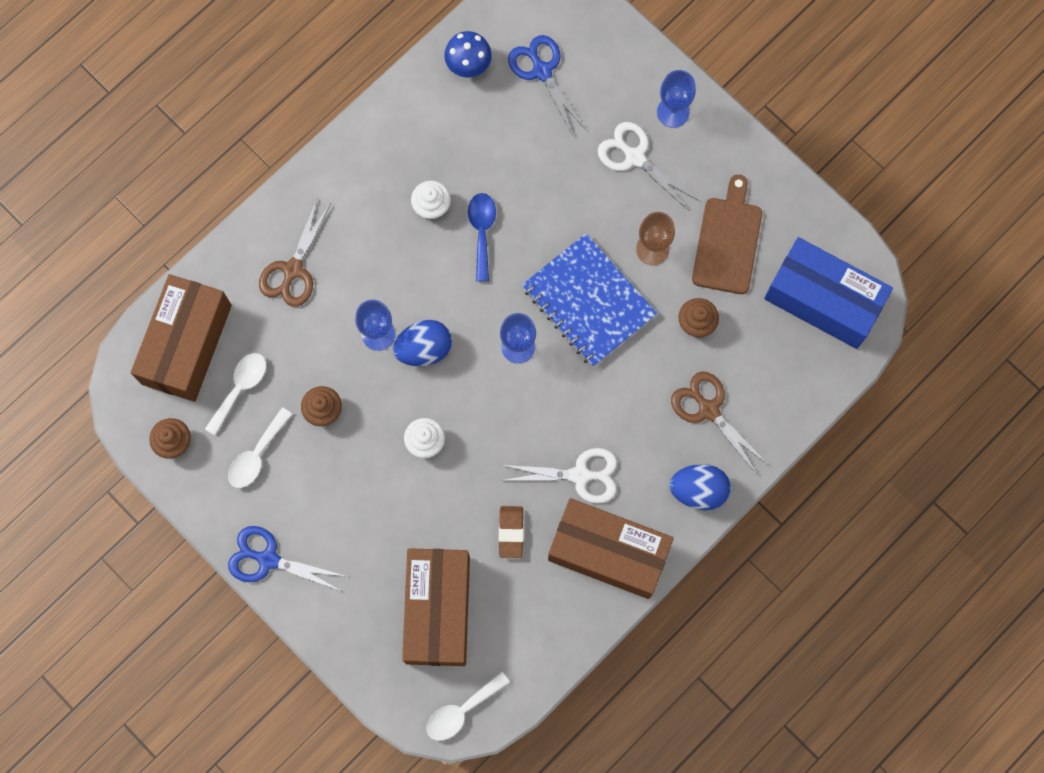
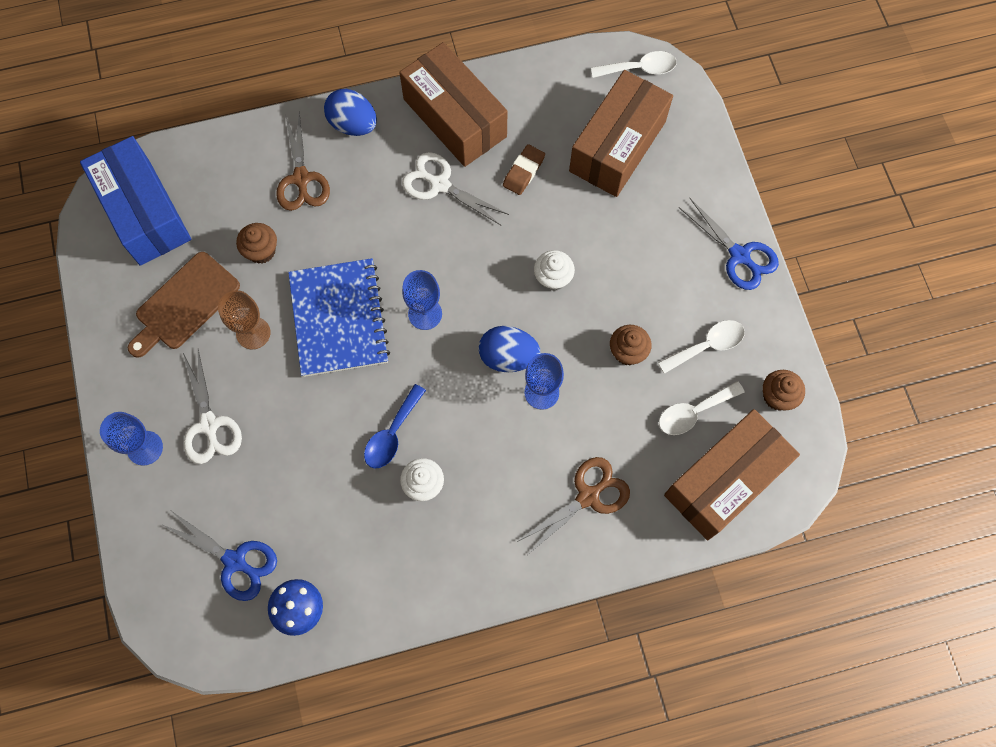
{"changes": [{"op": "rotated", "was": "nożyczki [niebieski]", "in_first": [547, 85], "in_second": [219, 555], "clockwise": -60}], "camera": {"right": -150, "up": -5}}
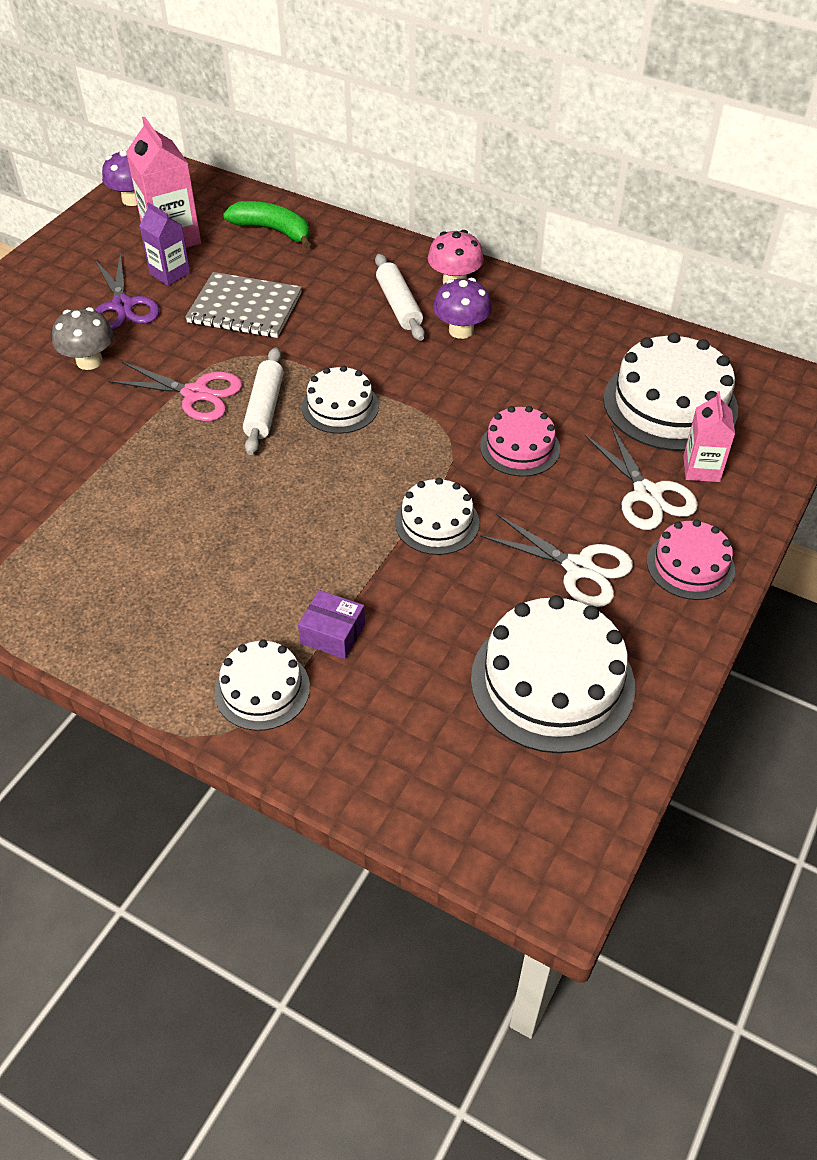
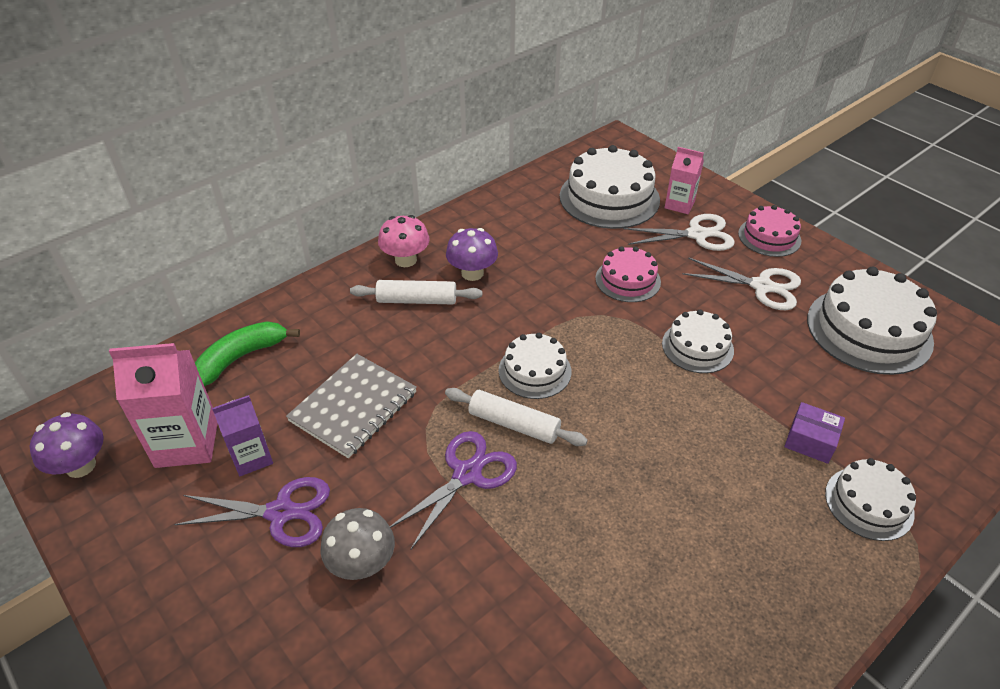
{"changes": [{"op": "repainted", "was": "nożyczki [różowy]", "now": "nożyczki [fioletowy]", "in_first": [175, 391], "in_second": [453, 490]}, {"op": "rotated", "was": "pudełko [fioletowy]", "in_first": [331, 624], "in_second": [814, 433], "clockwise": 75}, {"op": "rotated", "was": "nożyczki [biały]", "in_first": [556, 560], "in_second": [742, 283], "clockwise": 60}], "camera": {"right": -70, "up": -5}}
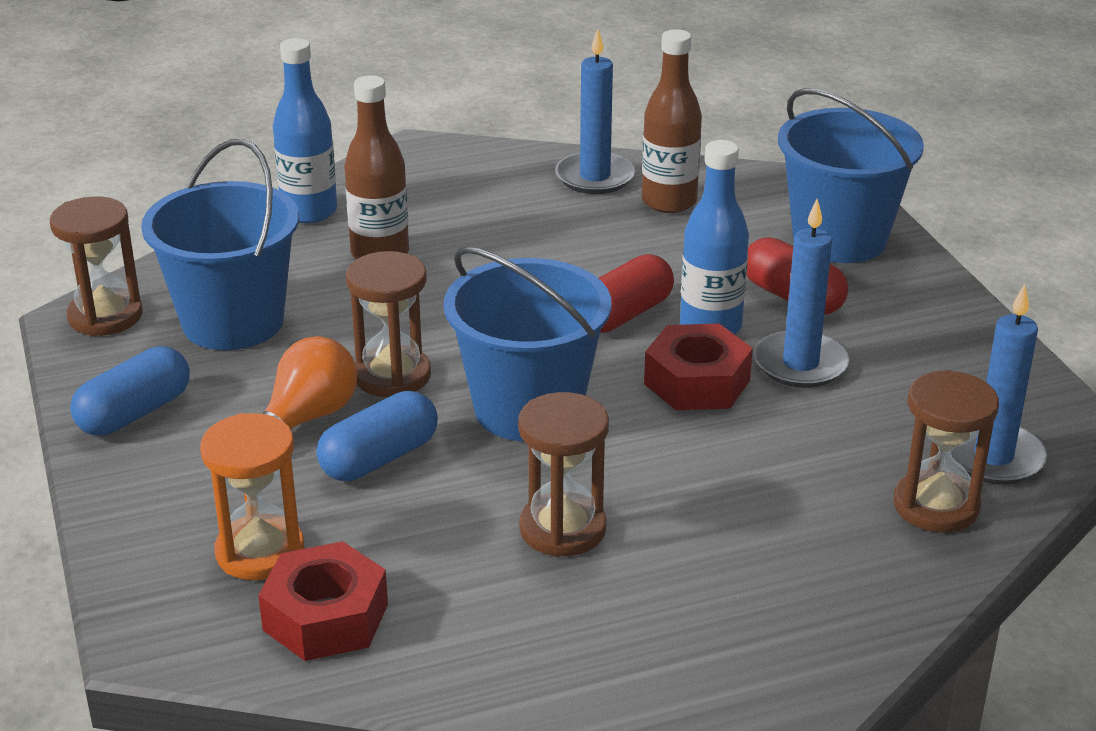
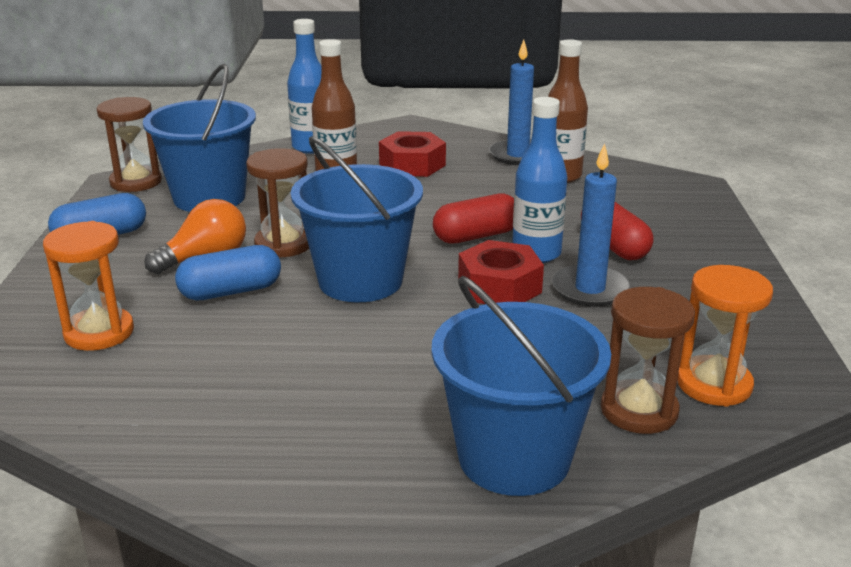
{"changes": [{"op": "shifted", "was": "nakrętka [czerwony]", "in_first": [323, 601], "in_second": [412, 154]}, {"op": "gone", "was": "klepsydra [brązowy]", "in_first": [563, 474]}, {"op": "shifted", "was": "wiadro [niebieski]", "in_first": [851, 175], "in_second": [521, 386]}, {"op": "swapped", "was": "świeca [niebieski]", "now": "klepsydra [pomarańczowy]", "in_first": [999, 384], "in_second": [725, 336]}], "camera": {"right": 20, "up": -5}}
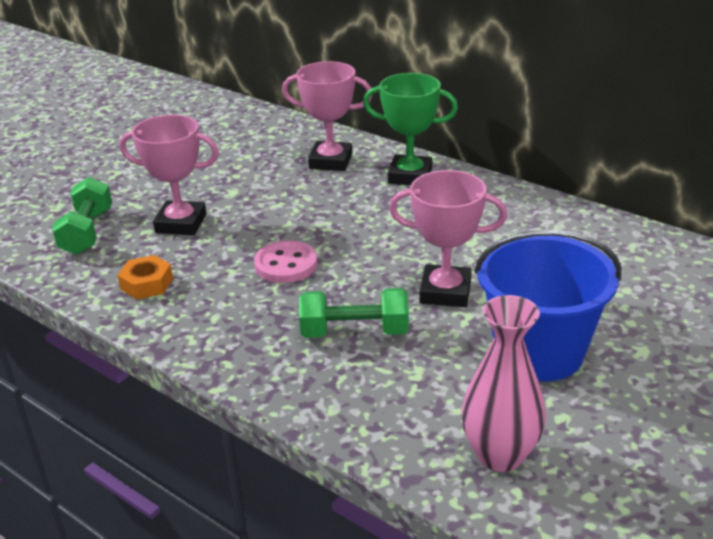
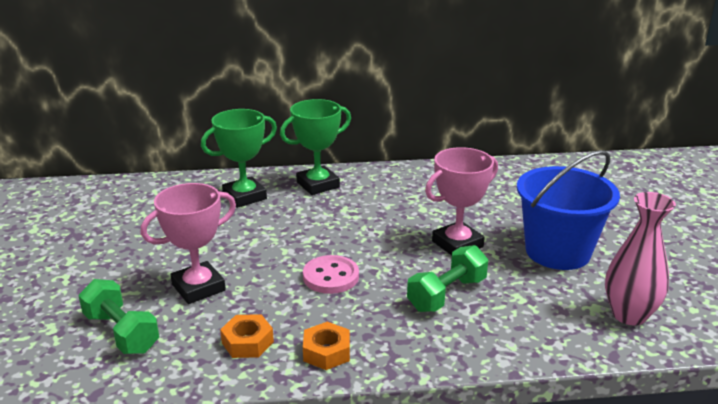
{"changes": [{"op": "repainted", "was": "puchar [różowy]", "now": "puchar [zielony]", "in_first": [327, 116], "in_second": [239, 158]}, {"op": "new", "now": "nakrętka [pomarańczowy]", "in_second": [326, 346]}], "camera": {"right": -45, "up": -5}}
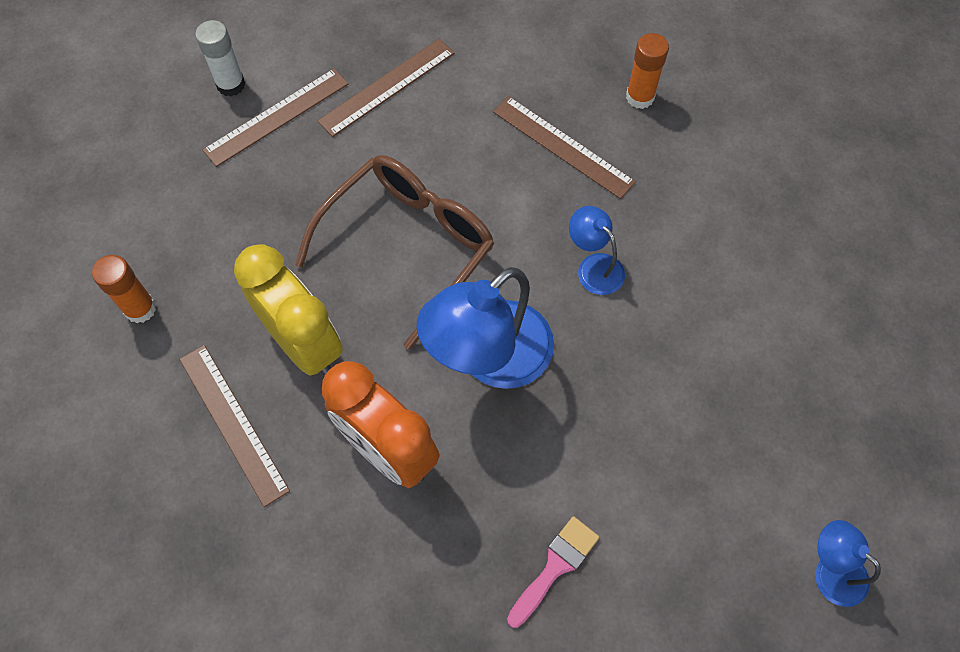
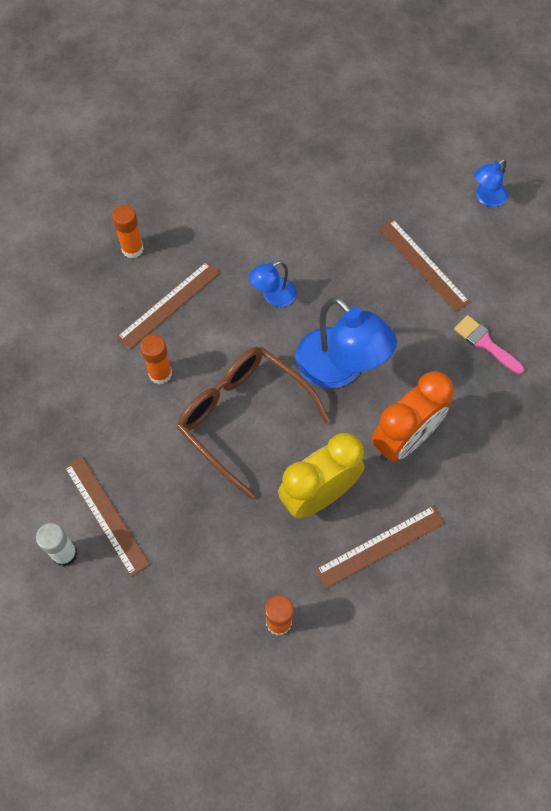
{"changes": [{"op": "shifted", "was": "linijka [brązowy]", "in_first": [386, 87], "in_second": [424, 265]}, {"op": "new", "now": "klej w sztyfcie [pomarańczowy]", "in_second": [156, 359]}], "camera": {"right": -85, "up": 0}}
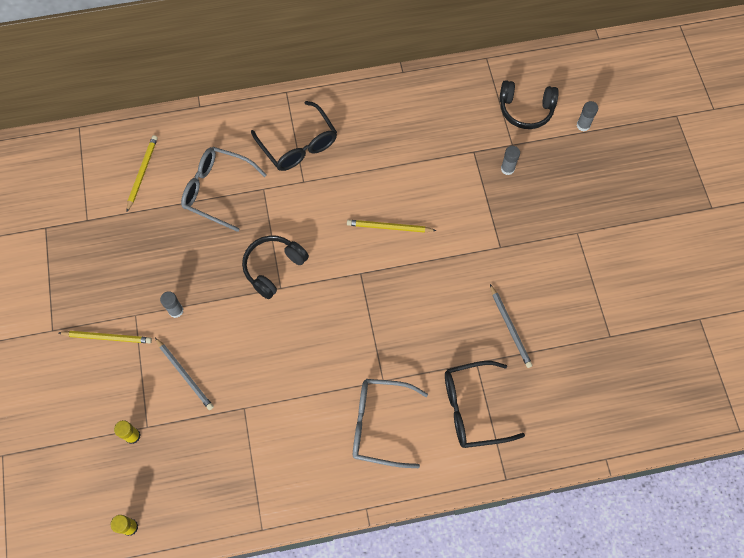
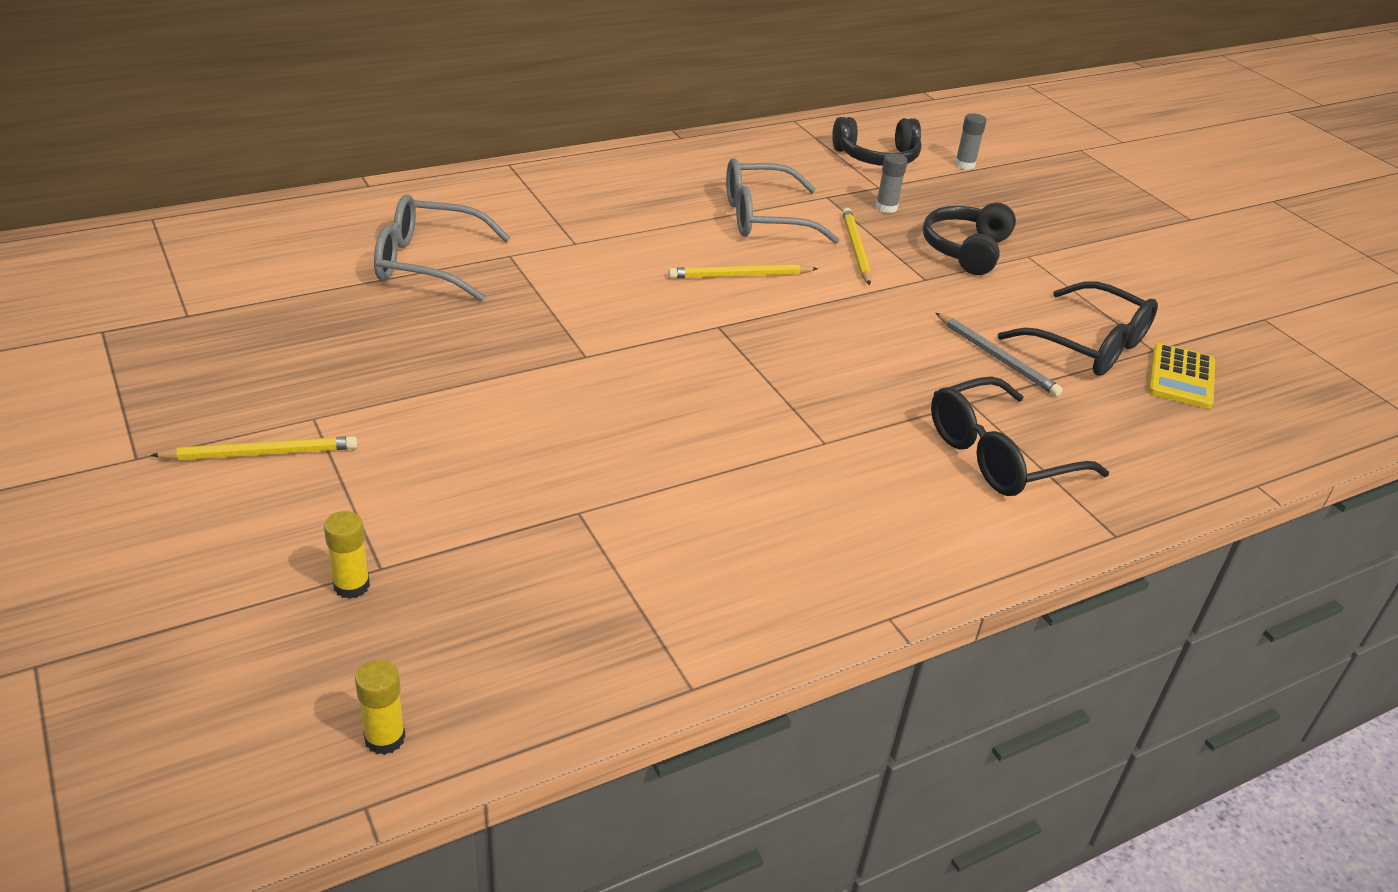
{"changes": [{"op": "shifted", "was": "ołówek [żółty]", "in_first": [142, 173], "in_second": [856, 246]}, {"op": "gone", "was": "ołówek [szary]", "in_first": [184, 374]}, {"op": "gone", "was": "klej w sztyfcie [szary]", "in_first": [172, 304]}, {"op": "shifted", "was": "słuchawki [czarny]", "in_first": [275, 267], "in_second": [969, 239]}, {"op": "shifted", "was": "okulary [czarny]", "in_first": [294, 136], "in_second": [1078, 328]}, {"op": "shifted", "was": "okulary [szary]", "in_first": [390, 423], "in_second": [782, 201]}, {"op": "new", "now": "kalkulator [żółty]", "in_second": [1182, 376]}], "camera": {"right": -20, "up": -30}}
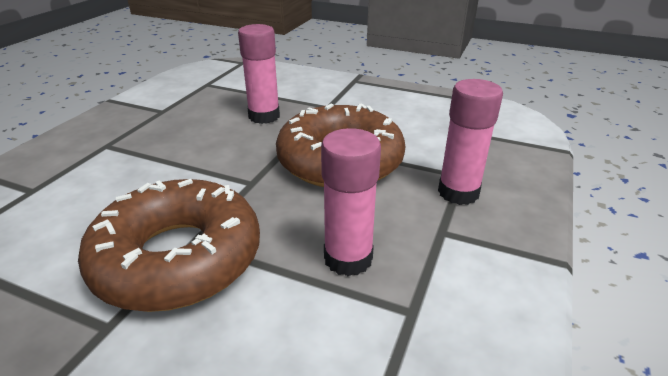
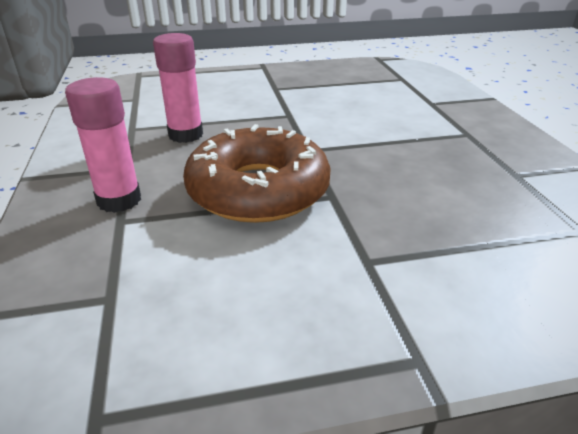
{"changes": [{"op": "gone", "was": "donut [brązowy]", "in_first": [169, 245]}, {"op": "gone", "was": "klej w sztyfcie [różowy]", "in_first": [259, 74]}], "camera": {"right": 145, "up": 0}}
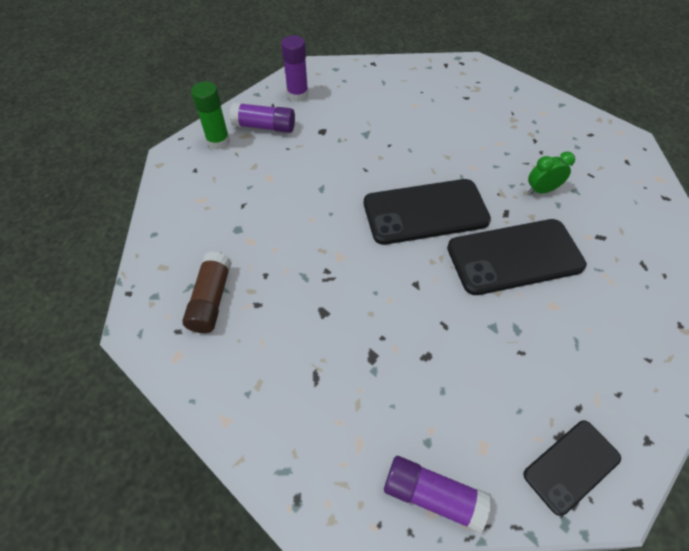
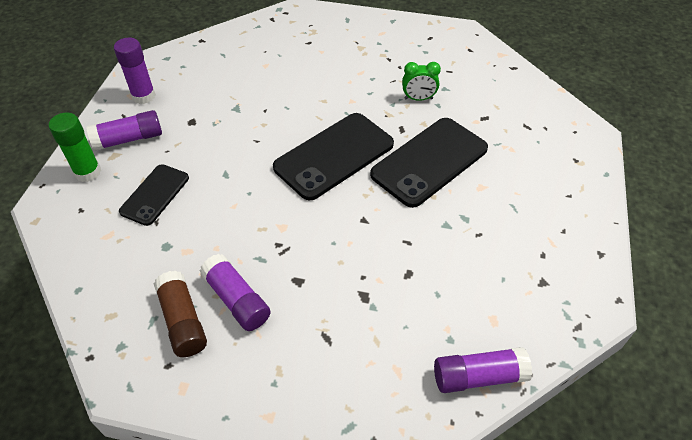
{"changes": [{"op": "shifted", "was": "telefon [czarny]", "in_first": [572, 468], "in_second": [154, 195]}, {"op": "rotated", "was": "budzik [zielony]", "in_first": [551, 172], "in_second": [421, 81], "clockwise": -135}, {"op": "new", "now": "klej w sztyfcie [fioletowy]", "in_second": [235, 292]}], "camera": {"right": -30, "up": -5}}
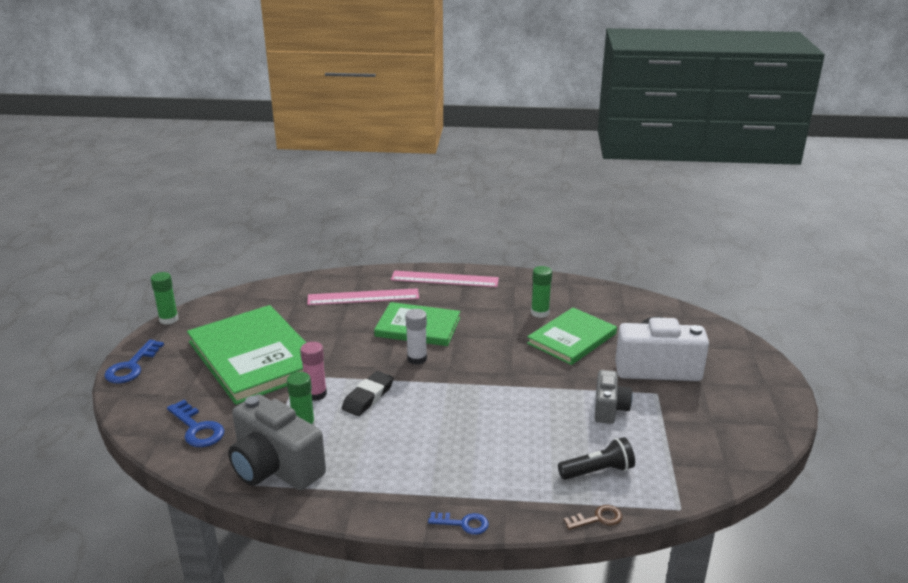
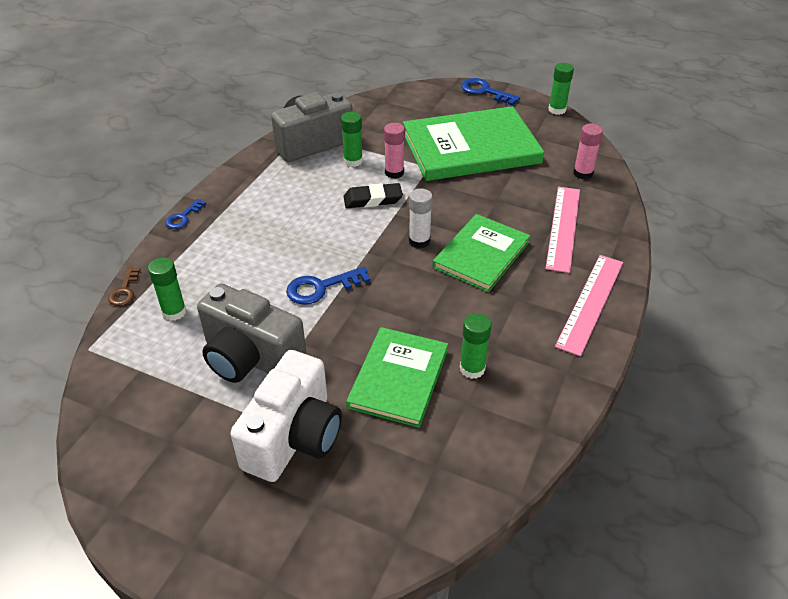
{"changes": [{"op": "shifted", "was": "klucz [niebieski]", "in_first": [195, 423], "in_second": [328, 285]}, {"op": "rotated", "was": "gumka do mazania [czarny]", "in_first": [368, 393], "in_second": [373, 195], "clockwise": -60}, {"op": "rotated", "was": "książka [zielony]", "in_first": [572, 336], "in_second": [397, 377], "clockwise": 45}, {"op": "swapped", "was": "latarka [czarny]", "now": "klej w sztyfcie [zielony]", "in_first": [596, 458], "in_second": [167, 289]}, {"op": "scaled", "was": "aparat fotograficzny [szary]", "in_first": [613, 397], "in_second": [252, 333], "ratio": 1.74}, {"op": "new", "now": "klej w sztyfcie [różowy]", "in_second": [588, 152]}], "camera": {"right": 110, "up": 15}}
